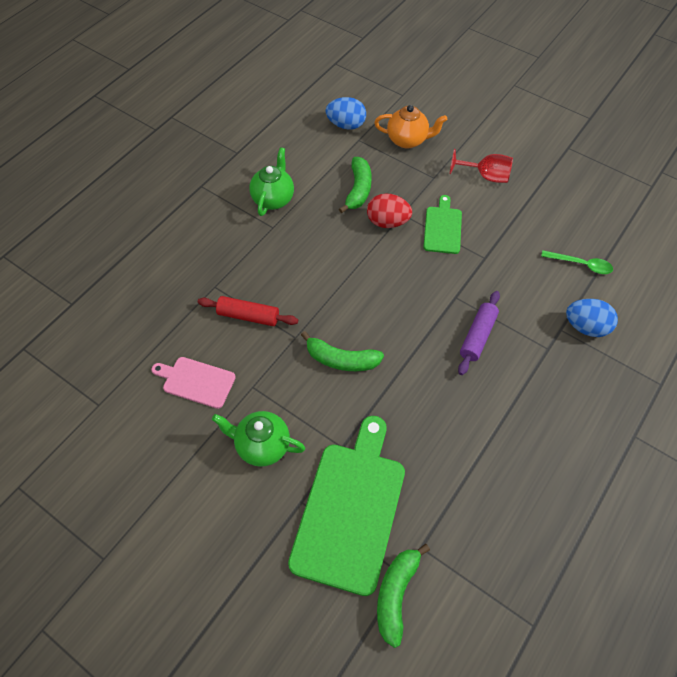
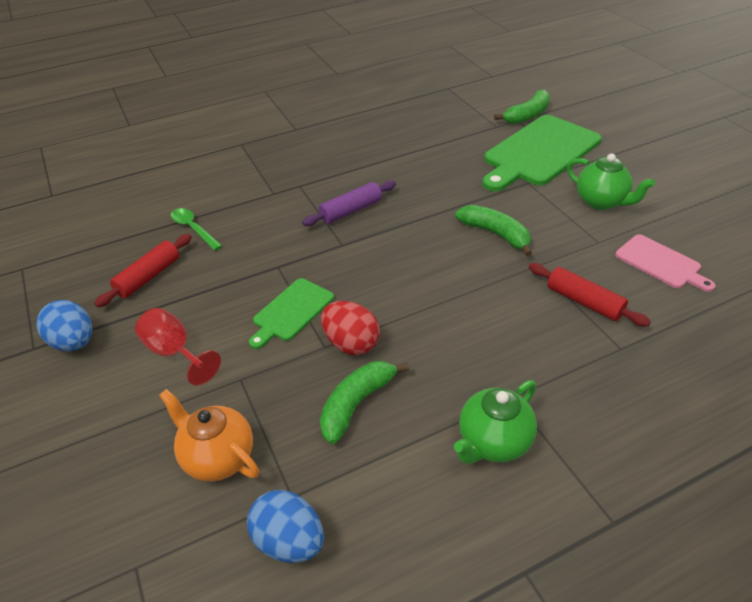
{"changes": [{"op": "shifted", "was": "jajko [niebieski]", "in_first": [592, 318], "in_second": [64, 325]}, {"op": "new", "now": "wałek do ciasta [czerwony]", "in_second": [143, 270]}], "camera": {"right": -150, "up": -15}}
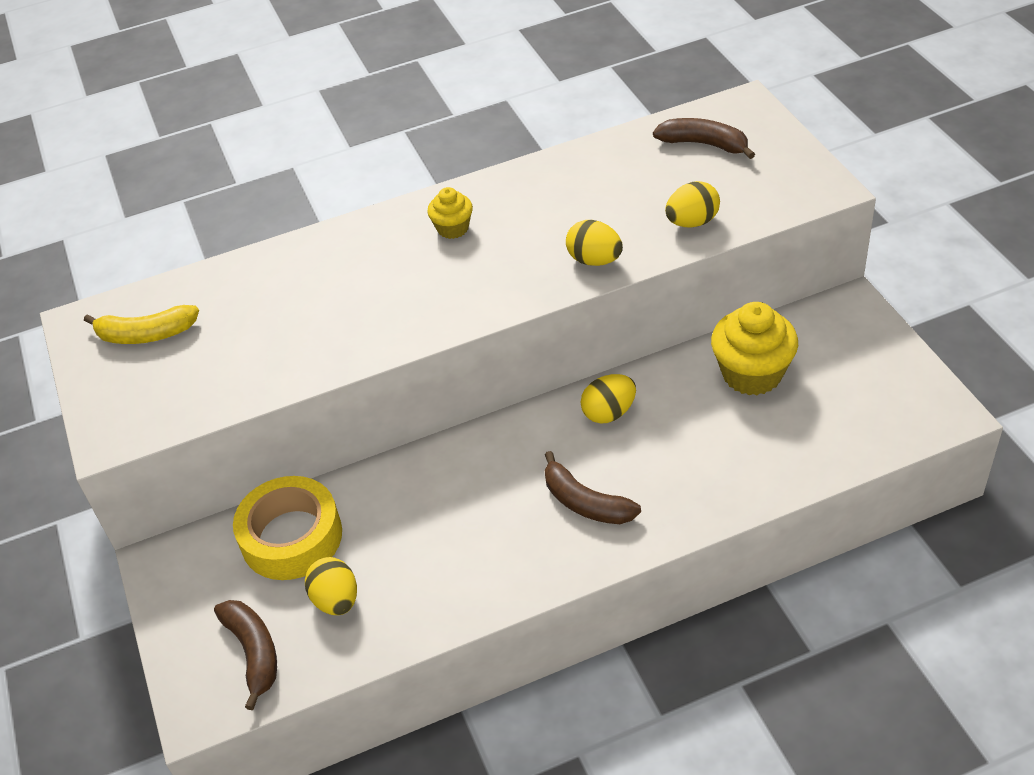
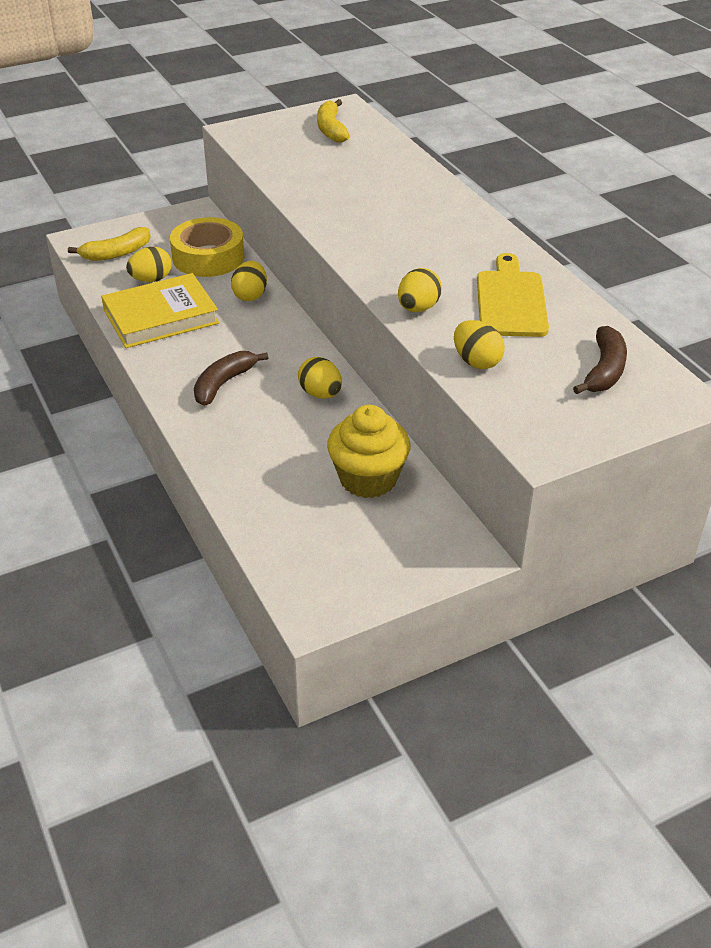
{"changes": [{"op": "repainted", "was": "banan [brązowy]", "now": "banan [żółty]", "in_first": [245, 655], "in_second": [109, 244]}, {"op": "gone", "was": "muffinka [żółty]", "in_first": [450, 213]}, {"op": "new", "now": "książka [żółty]", "in_second": [160, 310]}, {"op": "new", "now": "jajko [żółty]", "in_second": [249, 281]}, {"op": "new", "now": "deska do krojenia [żółty]", "in_second": [513, 295]}], "camera": {"right": 80, "up": -5}}
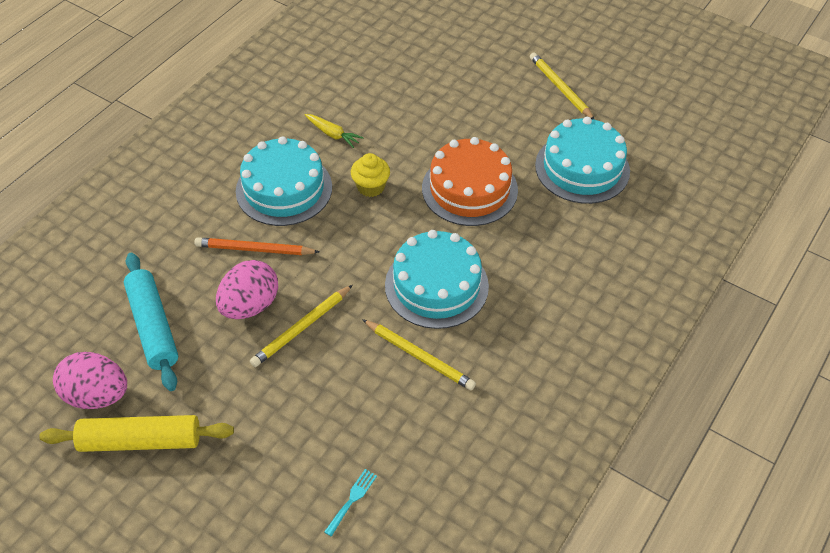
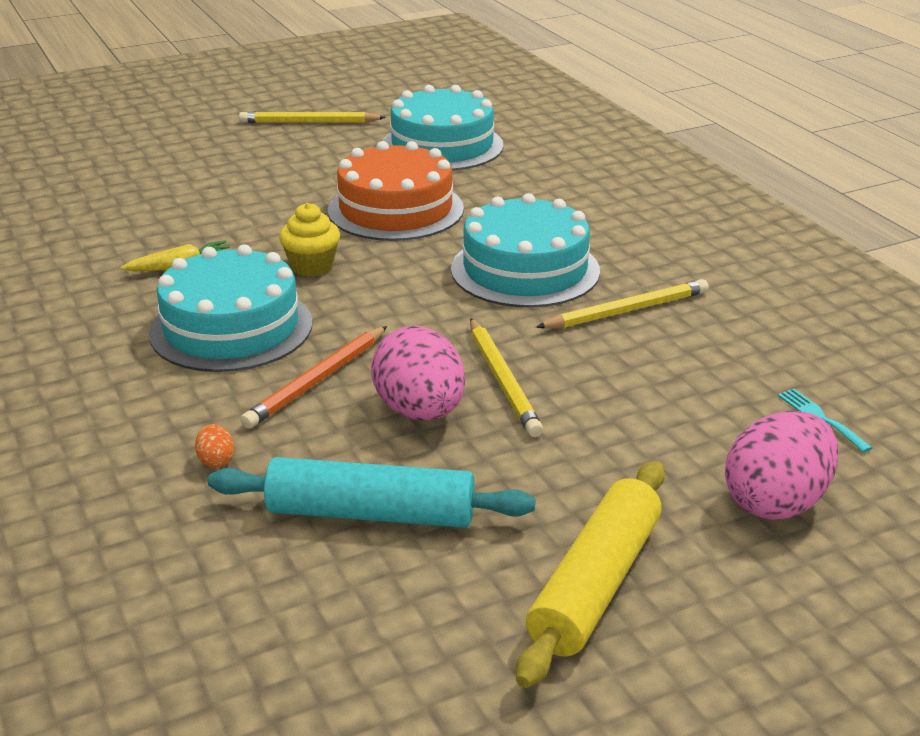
{"changes": [{"op": "shifted", "was": "jajko [różowy]", "in_first": [90, 380], "in_second": [782, 465]}, {"op": "new", "now": "jajko [pomarańczowy]", "in_second": [215, 446]}], "camera": {"right": -60, "up": -20}}
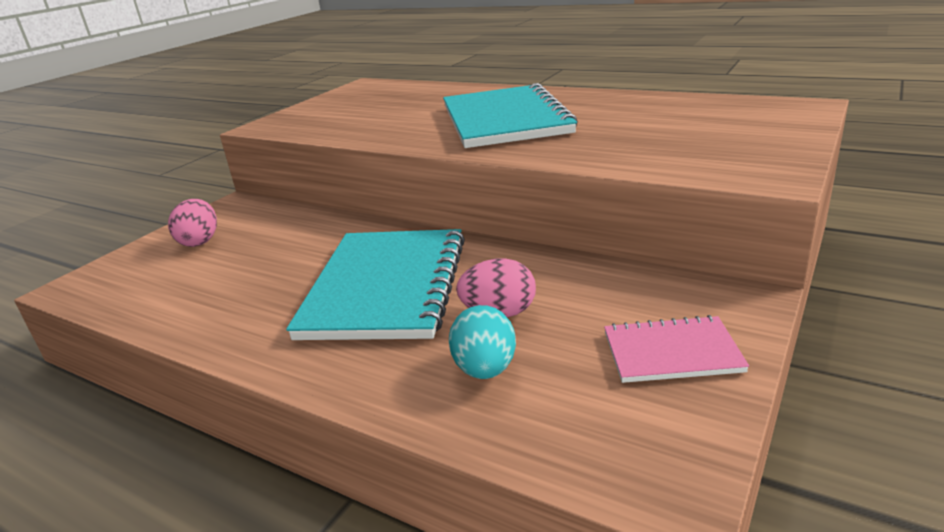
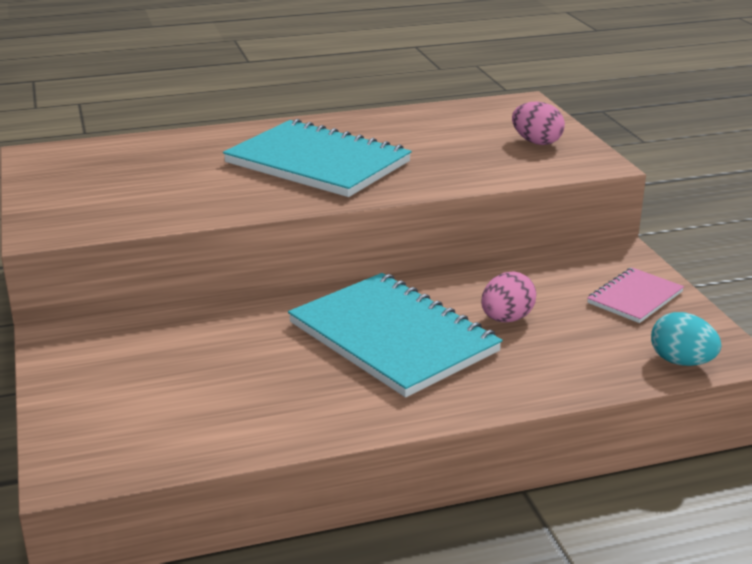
{"changes": [{"op": "shifted", "was": "jajko [różowy]", "in_first": [192, 223], "in_second": [538, 123]}, {"op": "shifted", "was": "jajko [turkusowy]", "in_first": [482, 342], "in_second": [686, 339]}], "camera": {"right": -50, "up": 0}}
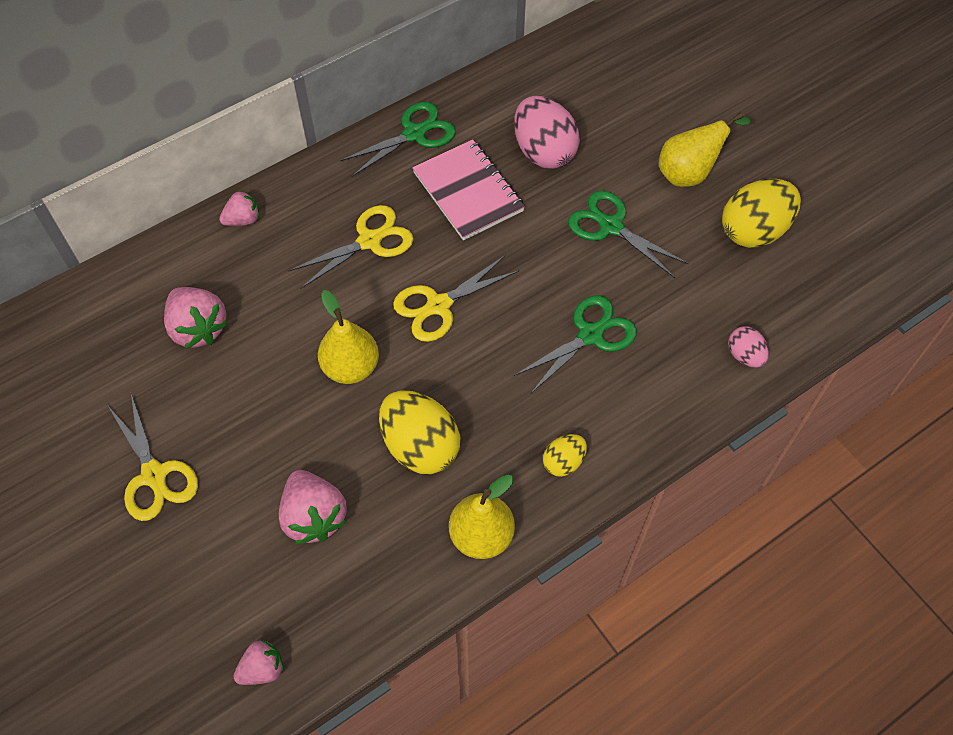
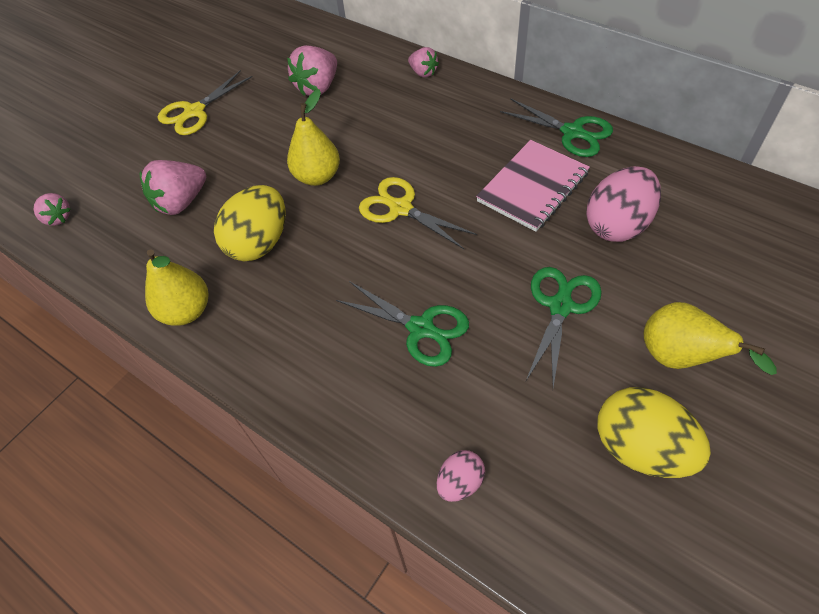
{"changes": [{"op": "gone", "was": "nożyczki [żółty]", "in_first": [351, 247]}, {"op": "gone", "was": "jajko [żółty]", "in_first": [565, 455]}], "camera": {"right": 75, "up": -5}}
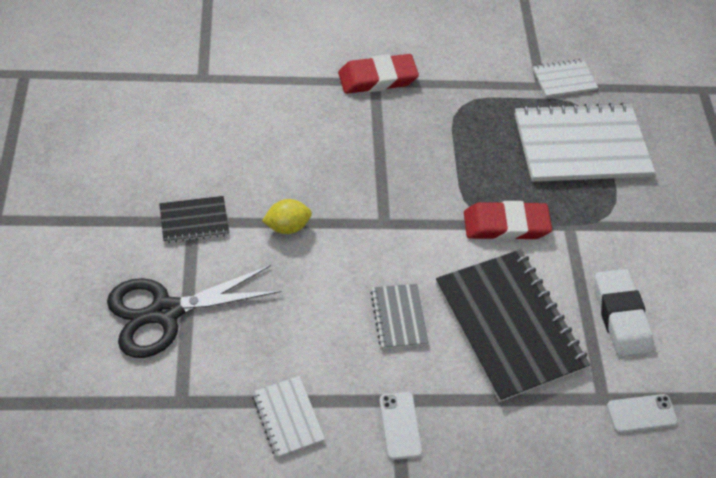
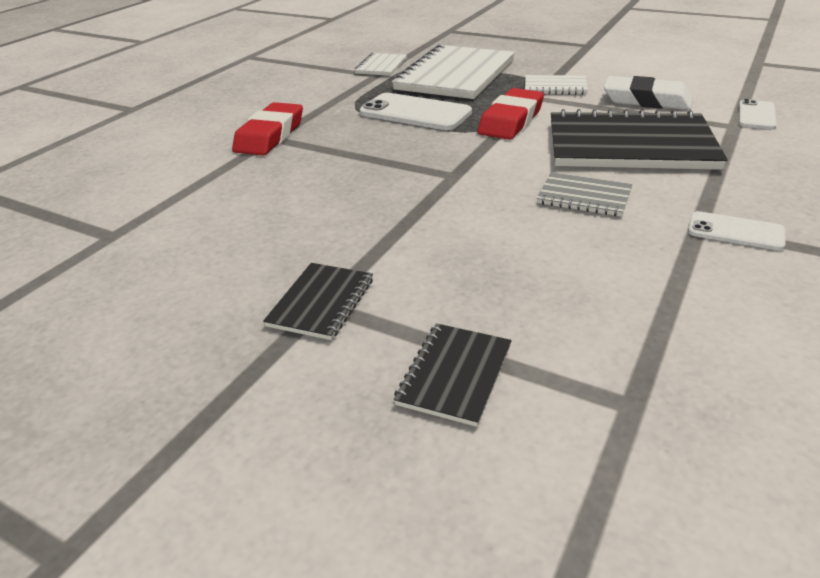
{"changes": [{"op": "swapped", "was": "nożyczki [czarny]", "now": "zeszyt [czarny]", "in_first": [194, 311], "in_second": [453, 375]}, {"op": "shifted", "was": "zeszyt [biały]", "in_first": [288, 417], "in_second": [556, 85]}, {"op": "gone", "was": "cytryna [żółty]", "in_first": [287, 216]}, {"op": "new", "now": "telefon [biały]", "in_second": [416, 112]}], "camera": {"right": -50, "up": -20}}
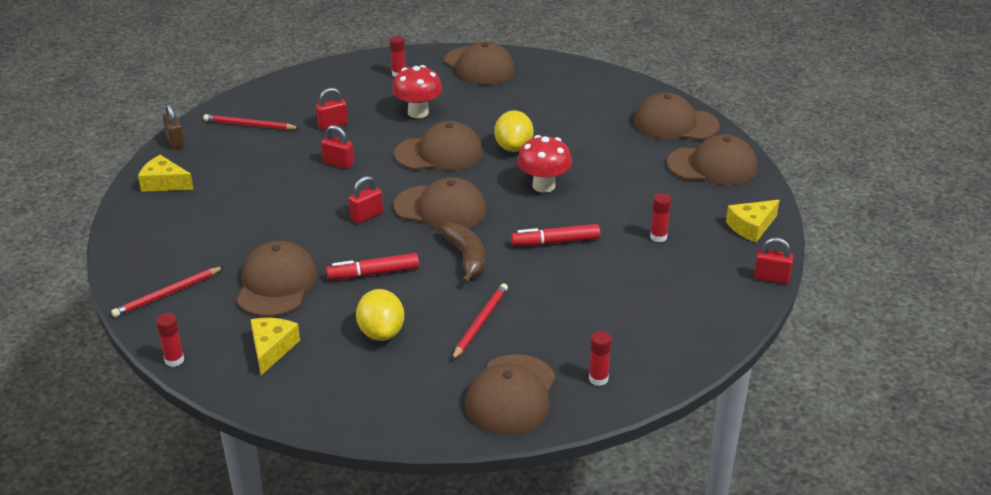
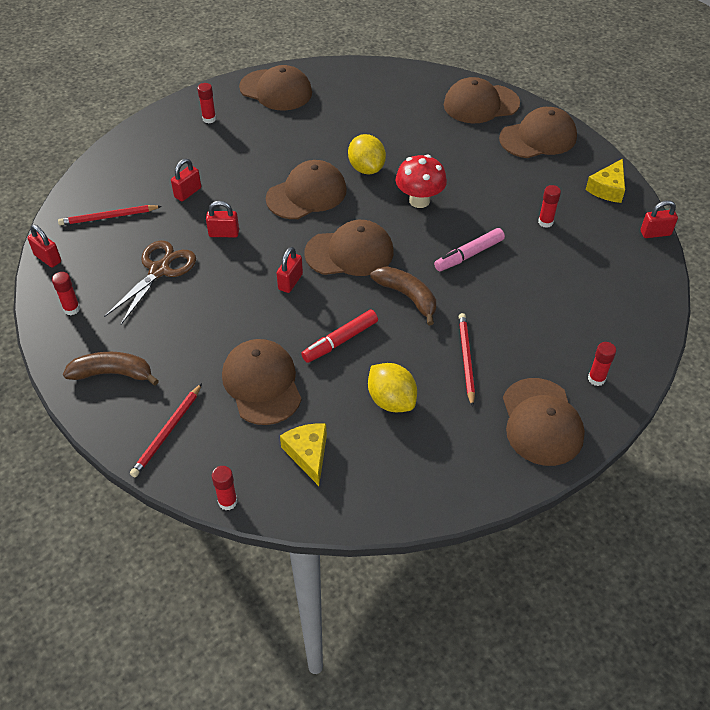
{"changes": [{"op": "swapped", "was": "ser [żółty]", "now": "klej w sztyfcie [czerwony]", "in_first": [166, 173], "in_second": [66, 293]}, {"op": "repainted", "was": "kłódka [brązowy]", "now": "kłódka [czerwony]", "in_first": [174, 126], "in_second": [44, 246]}, {"op": "gone", "was": "grzyb [czerwony]", "in_first": [417, 91]}, {"op": "repainted", "was": "flamaster [czerwony]", "now": "flamaster [różowy]", "in_first": [555, 235], "in_second": [469, 249]}, {"op": "new", "now": "banan [brązowy]", "in_second": [111, 368]}, {"op": "new", "now": "nożyczki [brązowy]", "in_second": [150, 283]}], "camera": {"right": -25, "up": 15}}
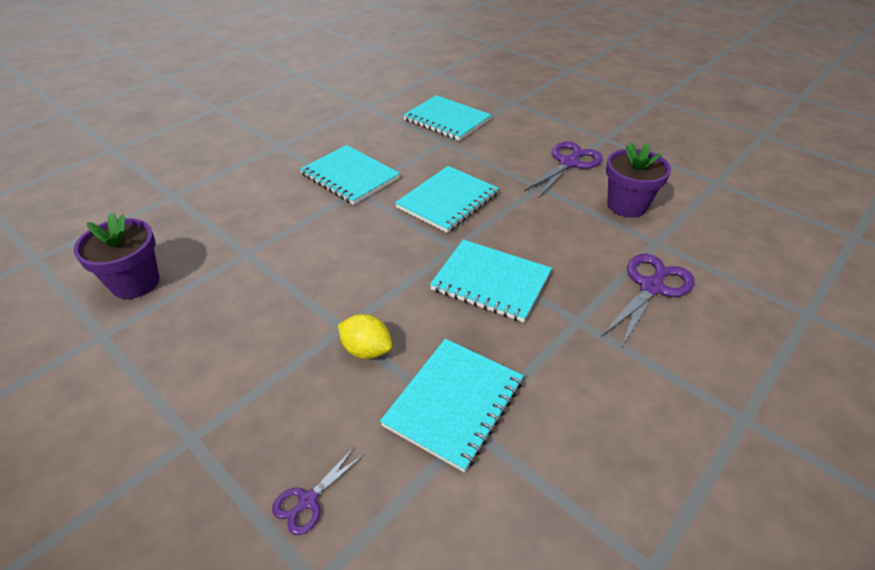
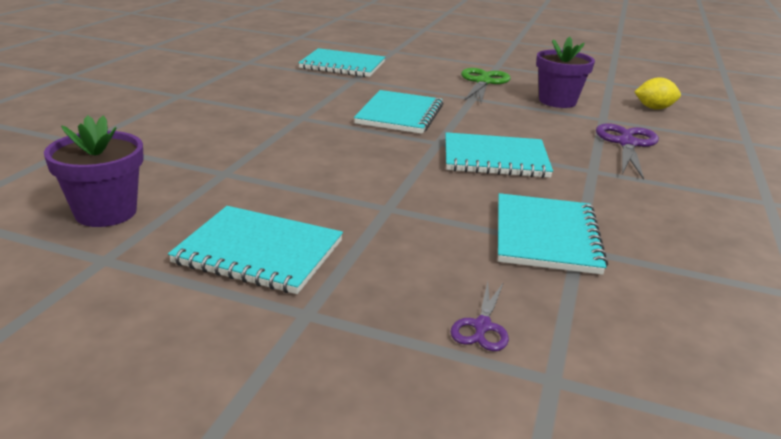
{"changes": [{"op": "shifted", "was": "zeszyt [turkusowy]", "in_first": [350, 175], "in_second": [255, 250]}, {"op": "shifted", "was": "cytryna [żółty]", "in_first": [365, 336], "in_second": [658, 93]}, {"op": "repainted", "was": "nożyczki [fioletowy]", "now": "nożyczki [zielony]", "in_first": [563, 170], "in_second": [486, 85]}], "camera": {"right": -25, "up": -15}}
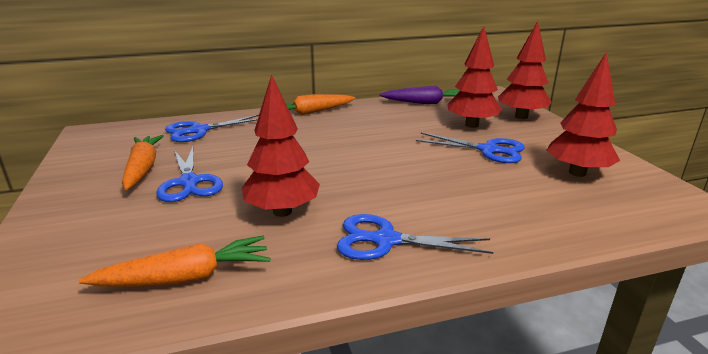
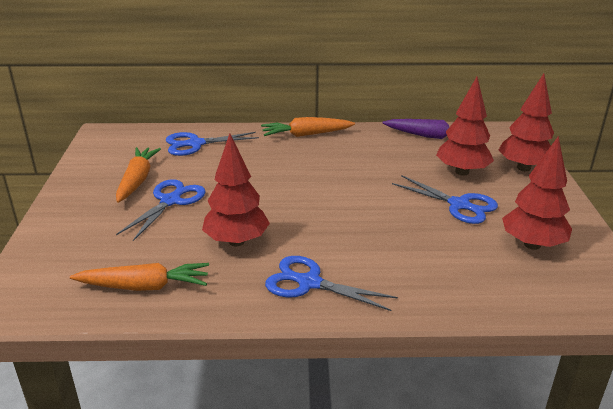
{"changes": [{"op": "rotated", "was": "nożyczki [niebieski]", "in_first": [189, 174], "in_second": [161, 210], "clockwise": -150}], "camera": {"right": 15, "up": 5}}
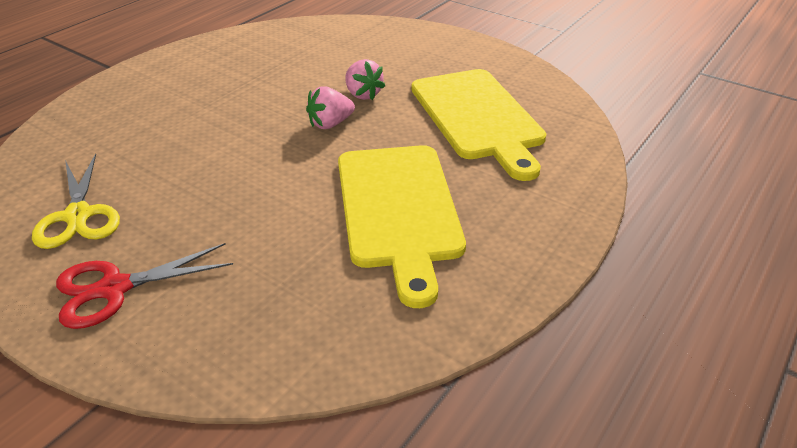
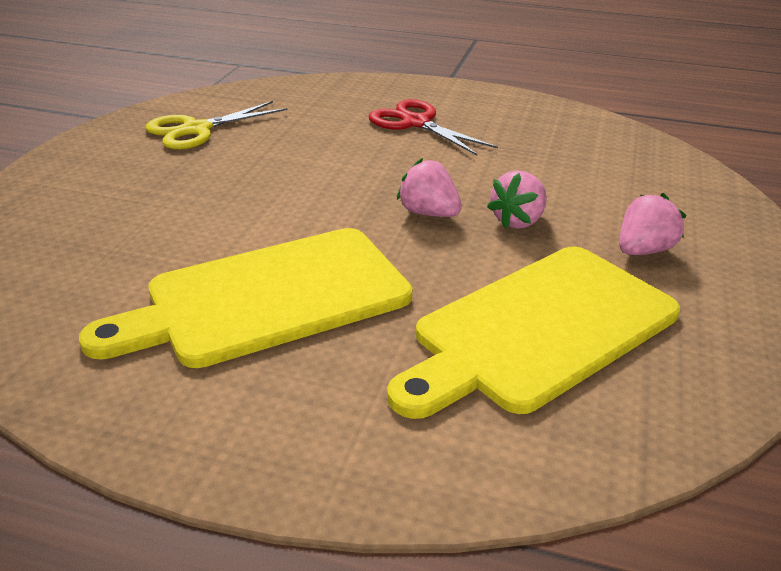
{"changes": [{"op": "shifted", "was": "nożyczki [czerwony]", "in_first": [144, 286], "in_second": [433, 127]}, {"op": "new", "now": "truskawka [różowy]", "in_second": [652, 224]}], "camera": {"right": 70, "up": -5}}
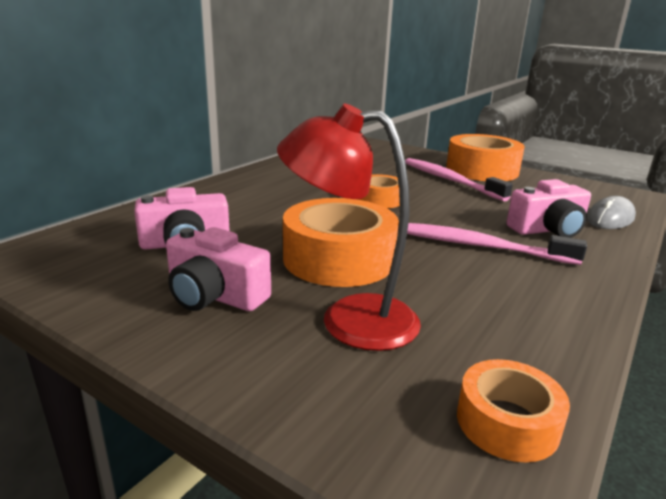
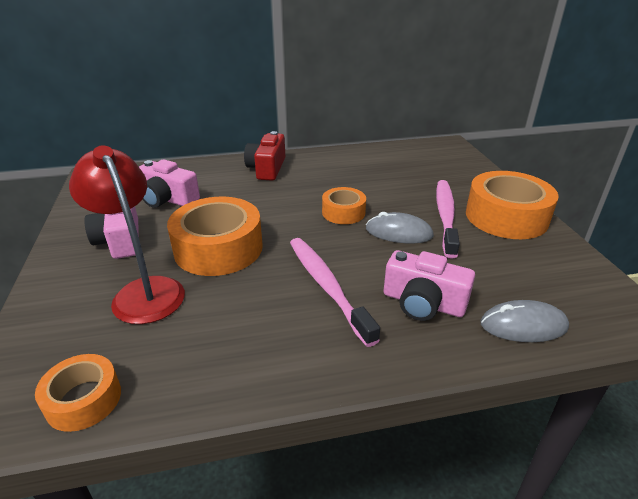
{"changes": [{"op": "new", "now": "aparat fotograficzny [czerwony]", "in_second": [264, 156]}, {"op": "new", "now": "myszka [szary]", "in_second": [400, 227]}], "camera": {"right": 45, "up": 10}}
